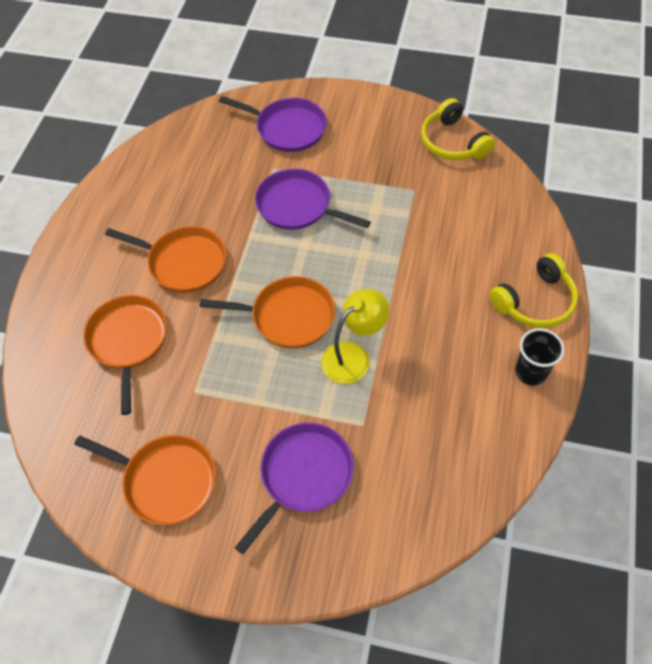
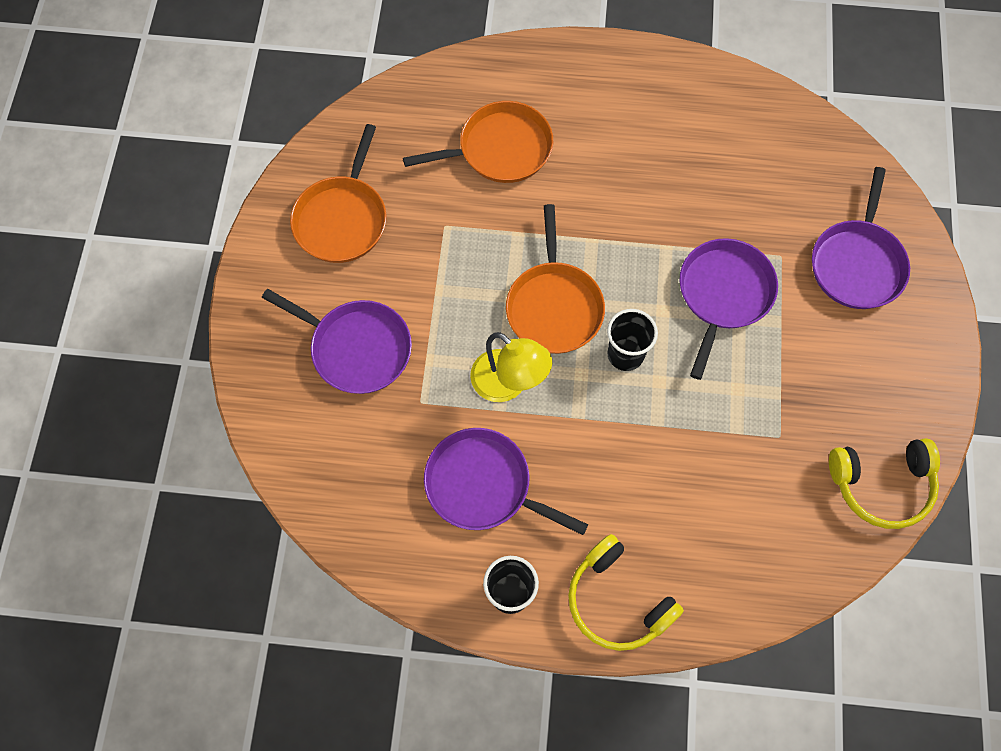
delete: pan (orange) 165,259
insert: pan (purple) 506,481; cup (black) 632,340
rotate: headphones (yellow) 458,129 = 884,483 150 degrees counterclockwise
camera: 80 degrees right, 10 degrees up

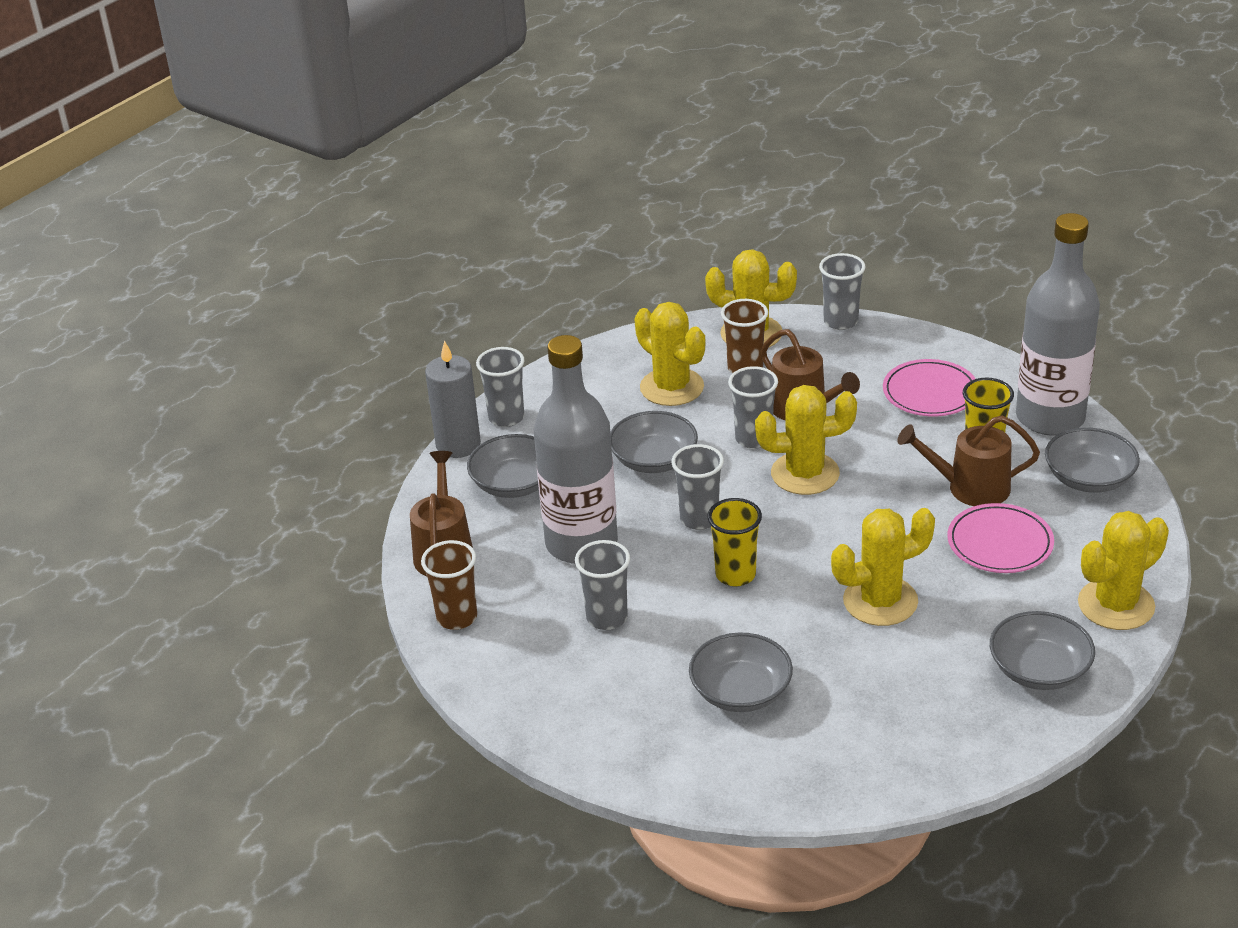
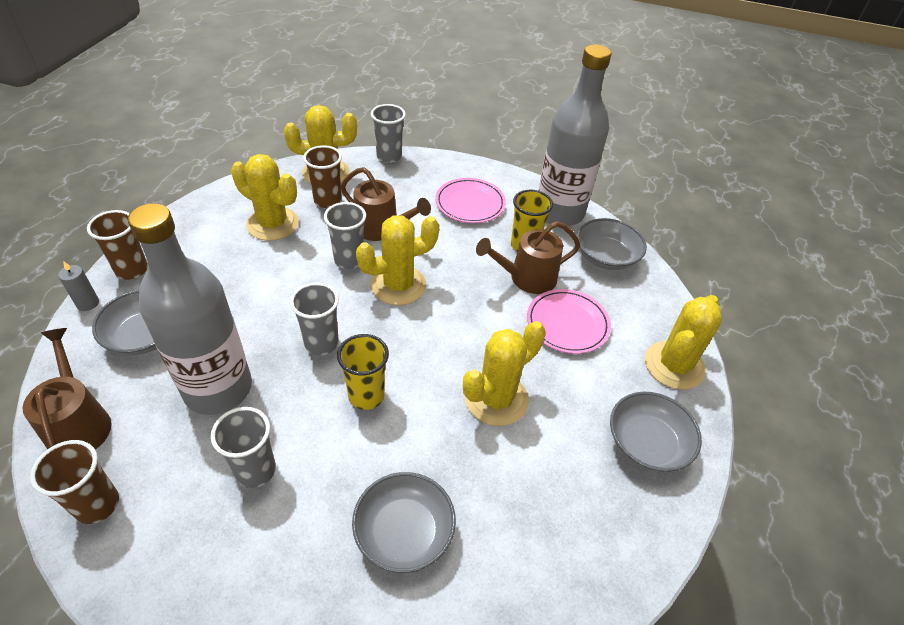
delete: bowl (grey) 654,442
recolor: cup (grey) 500,387 to cup (brown) 117,245
resize: candle (grey) 453,399 = 78,286 x0.52
camera: 25 degrees left, 10 degrees up

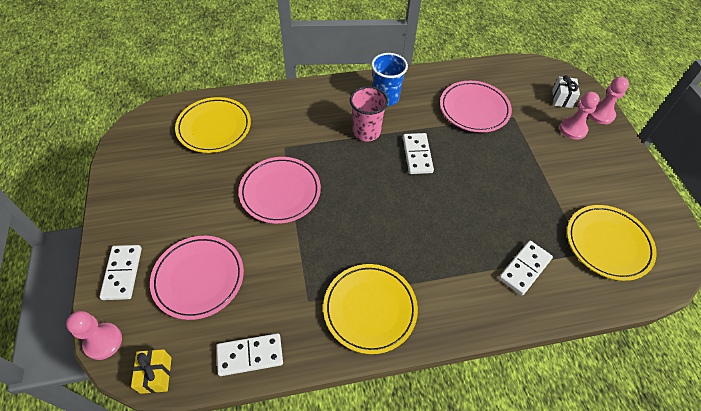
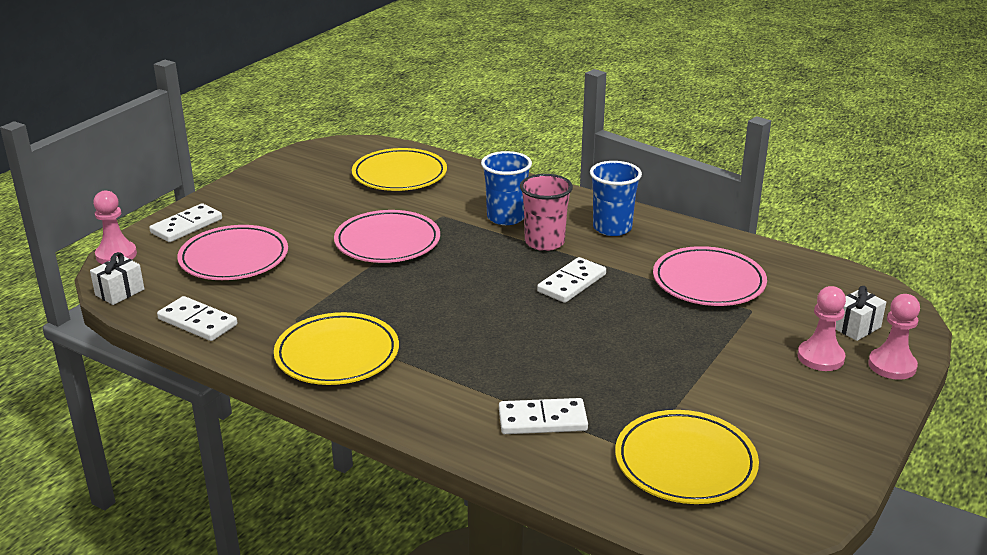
insert: cup (blue) 506,188
recolor: gift (yellow) 151,371 to gift (white) 117,278
camera: 45 degrees right, 25 degrees down

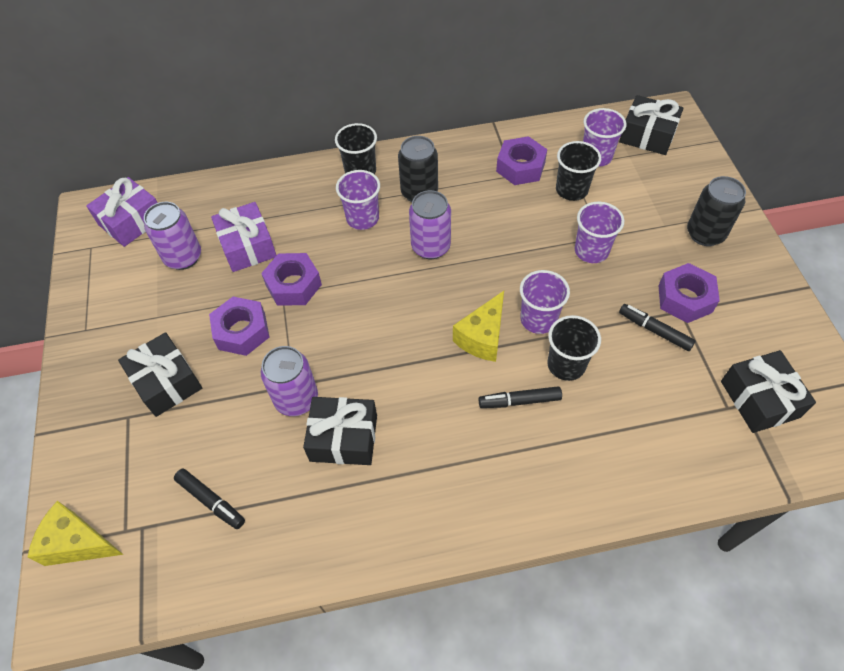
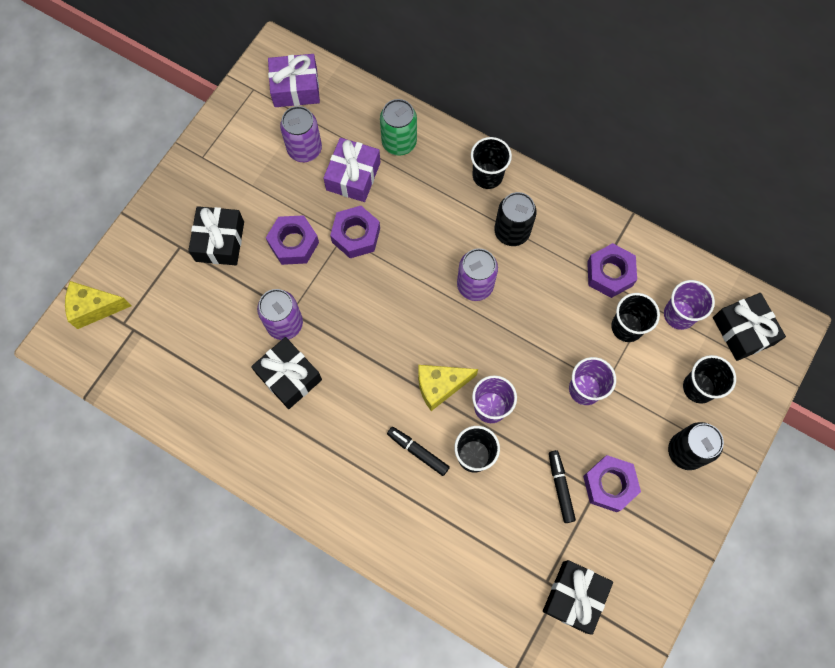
delete: marker (black) 209,499; cup (purple) 358,200
insert: can (green) 398,127; cup (black) 709,379
rotate: cheese (yellow) 76,533 = 98,305 60 degrees counterclockwise
camera: 40 degrees right, 15 degrees up

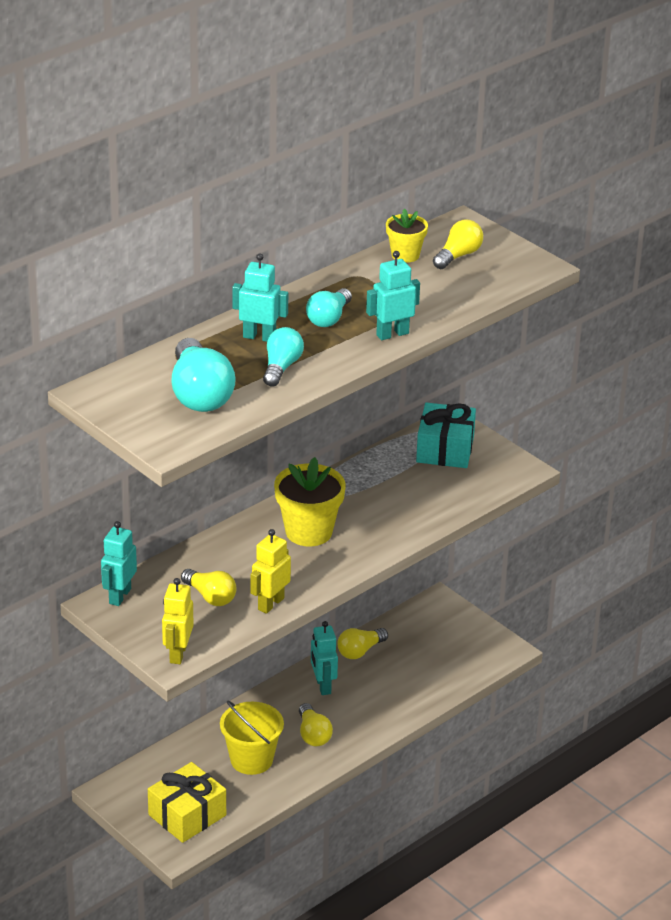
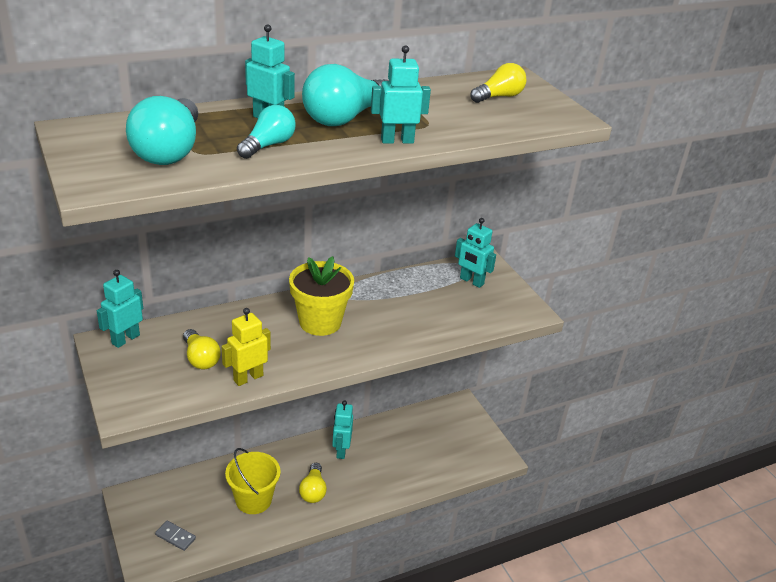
delete: robot (yellow) 178,621; light bulb (yellow) 362,643; flower pot (yellow) 407,235
replace: gift (yellow) 187,802 to domino (grey) 175,536; gift (turquoise) 446,435 to robot (turquoise) 475,253
resize: light bulb (turquoise) 329,307 = 345,95 x1.66
camera: 15 degrees right, 0 degrees up

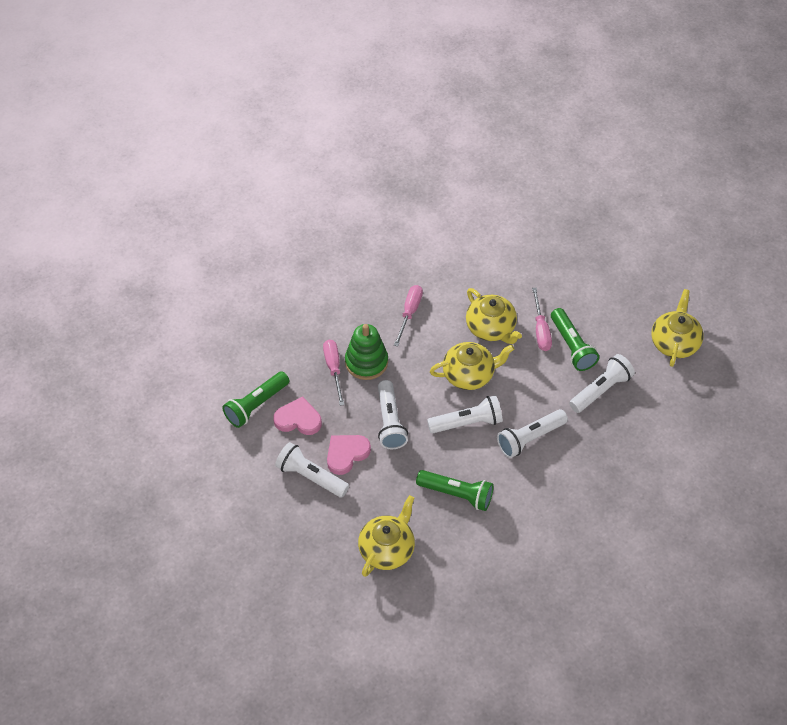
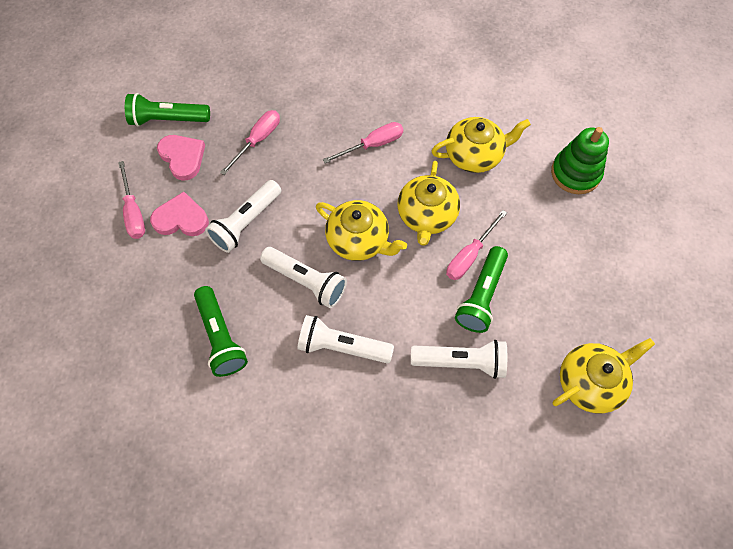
move: teapot (yellow) 386,536 to 481,145; stacking toy (green) 366,352 to 580,160
replace: flashlight (white) 312,470 to screwdriver (pink) 131,200
camera: 45 degrees right, 10 degrees up

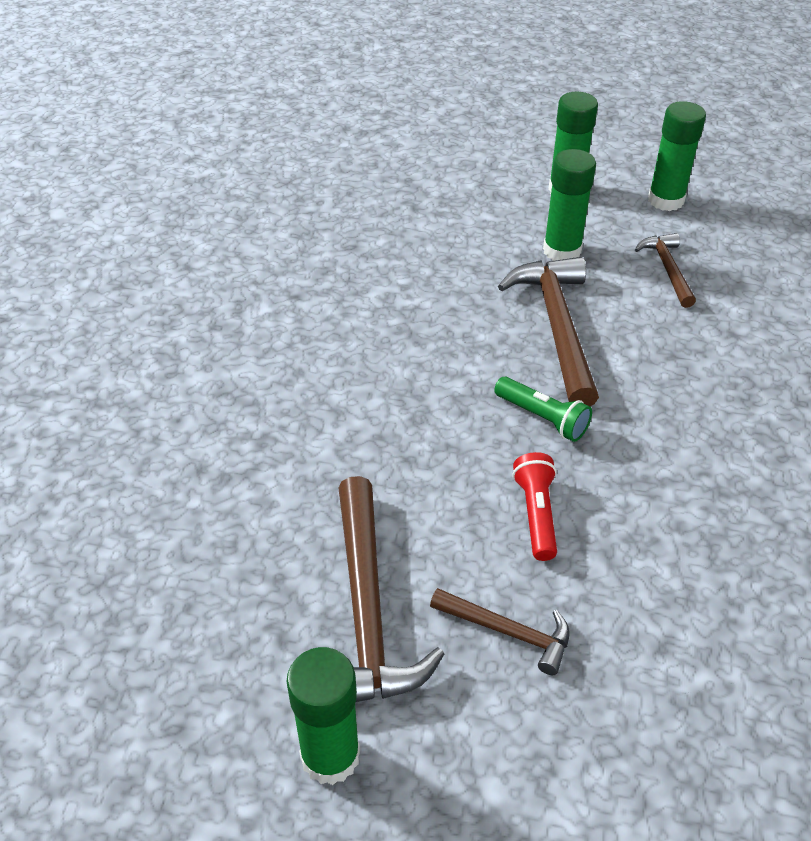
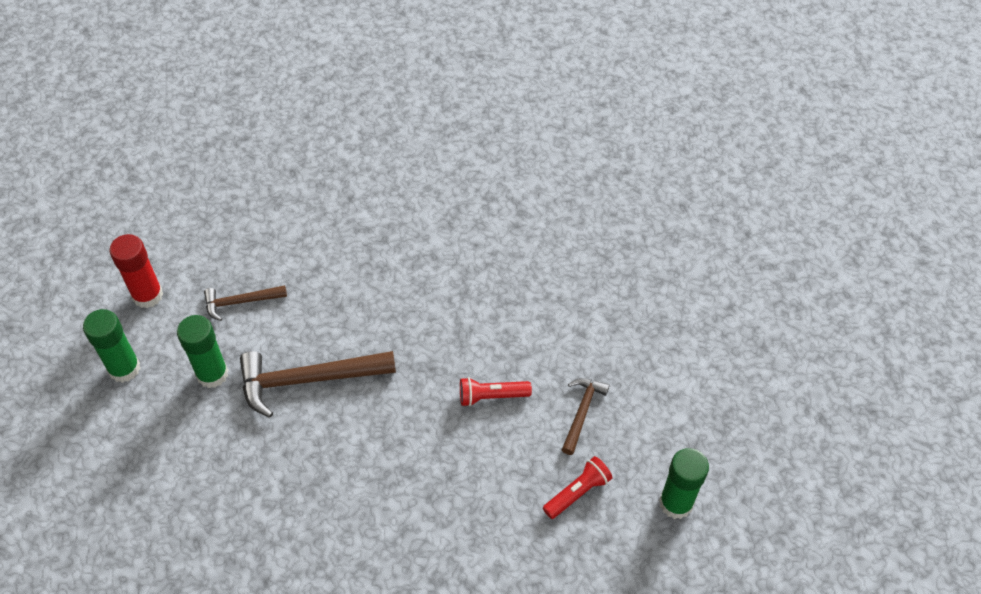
delete: flashlight (green) 543,409
replace: hammer (brown) 391,589 to flashlight (red) 577,487
recolor: glue stick (green) 677,156 to glue stick (red) 136,271
camera: 95 degrees left, 10 degrees up

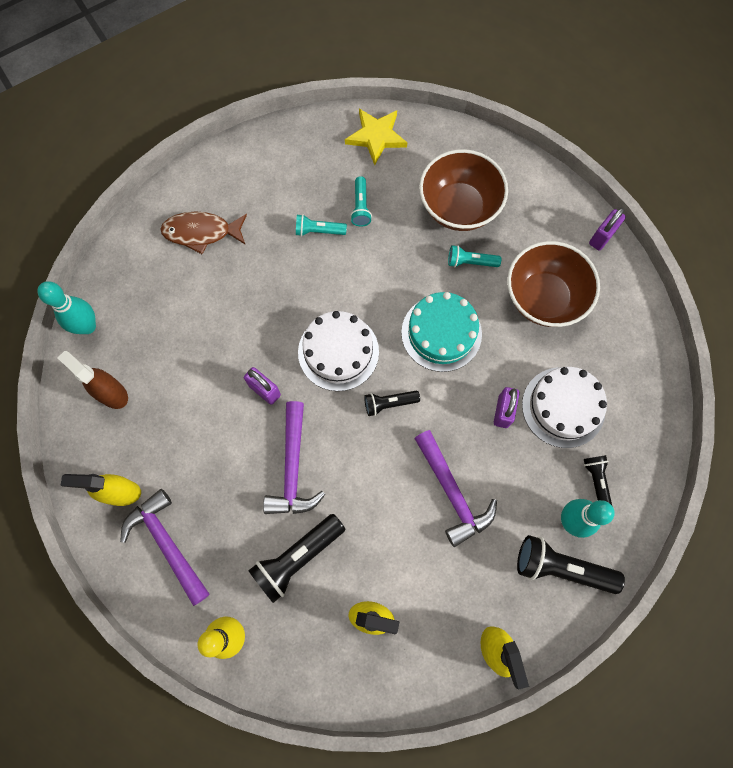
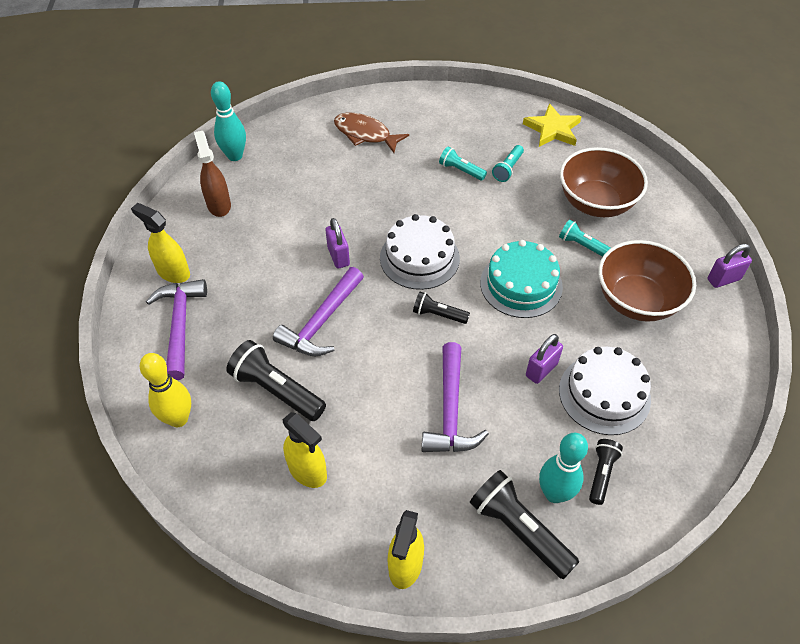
rotate: flashlight (black) 296,558 = 276,380 45 degrees clockwise
camera: 30 degrees right, 20 degrees down

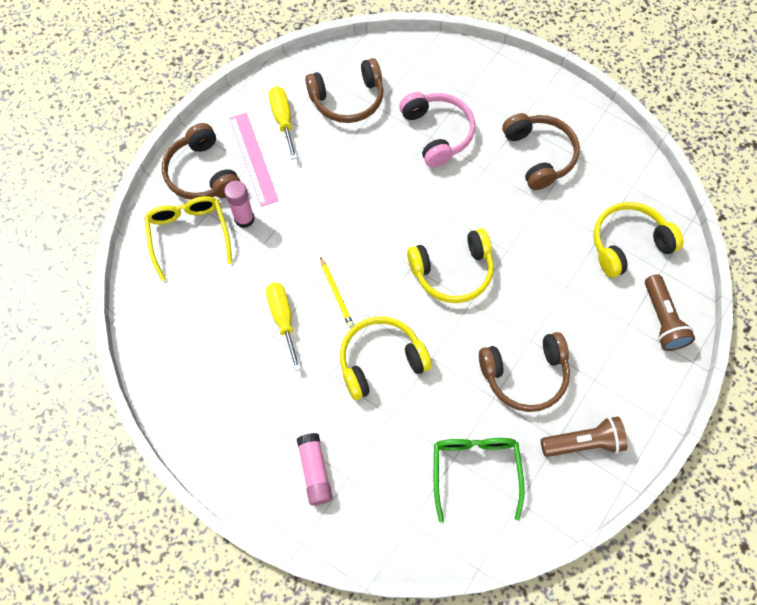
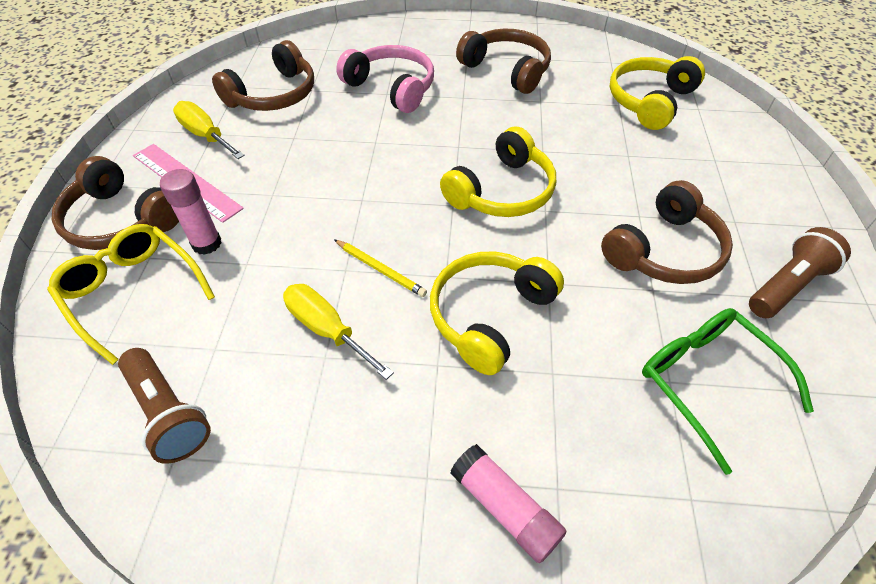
move: flashlight (brown) 670,312 to 164,406
camera: 30 degrees left, 15 degrees down

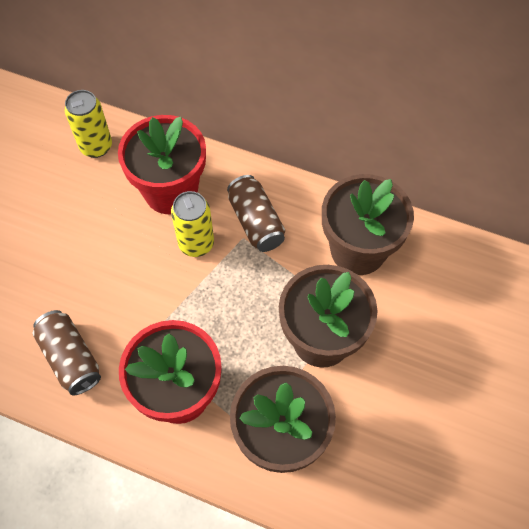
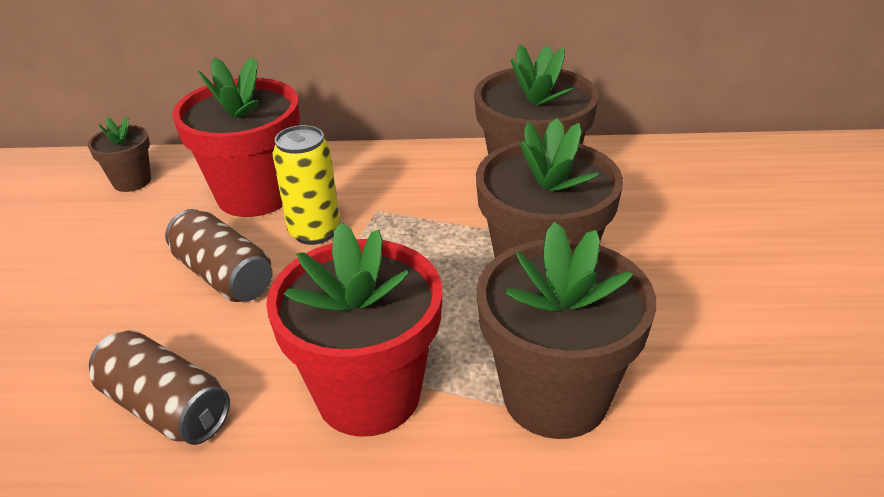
move: can (brown) 256,213 to 218,255
replace: can (yellow) 88,124 to flower pot (brown) 119,154
camera: 20 degrees left, 25 degrees down

